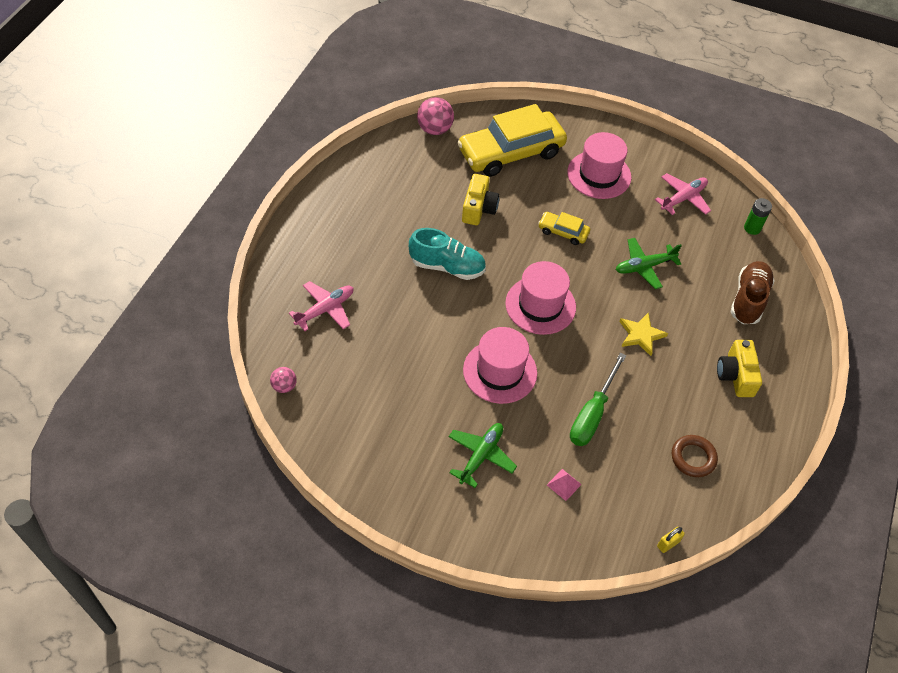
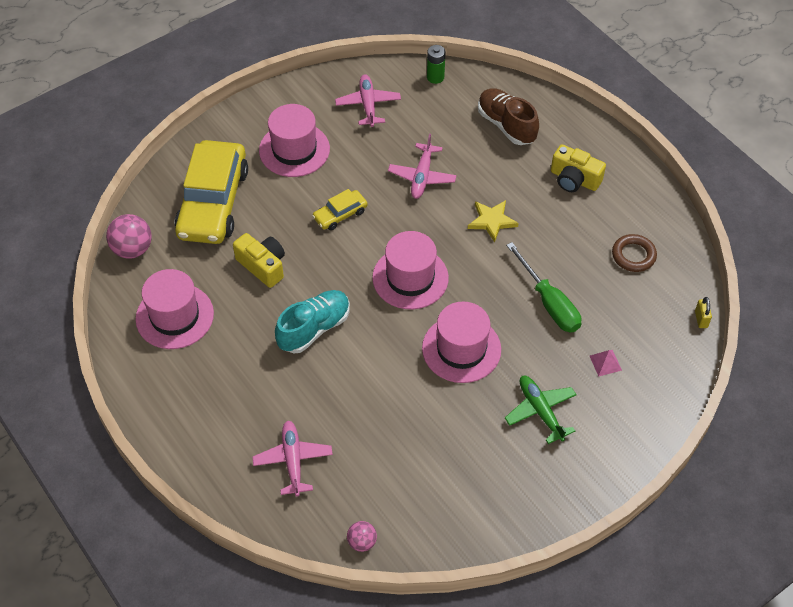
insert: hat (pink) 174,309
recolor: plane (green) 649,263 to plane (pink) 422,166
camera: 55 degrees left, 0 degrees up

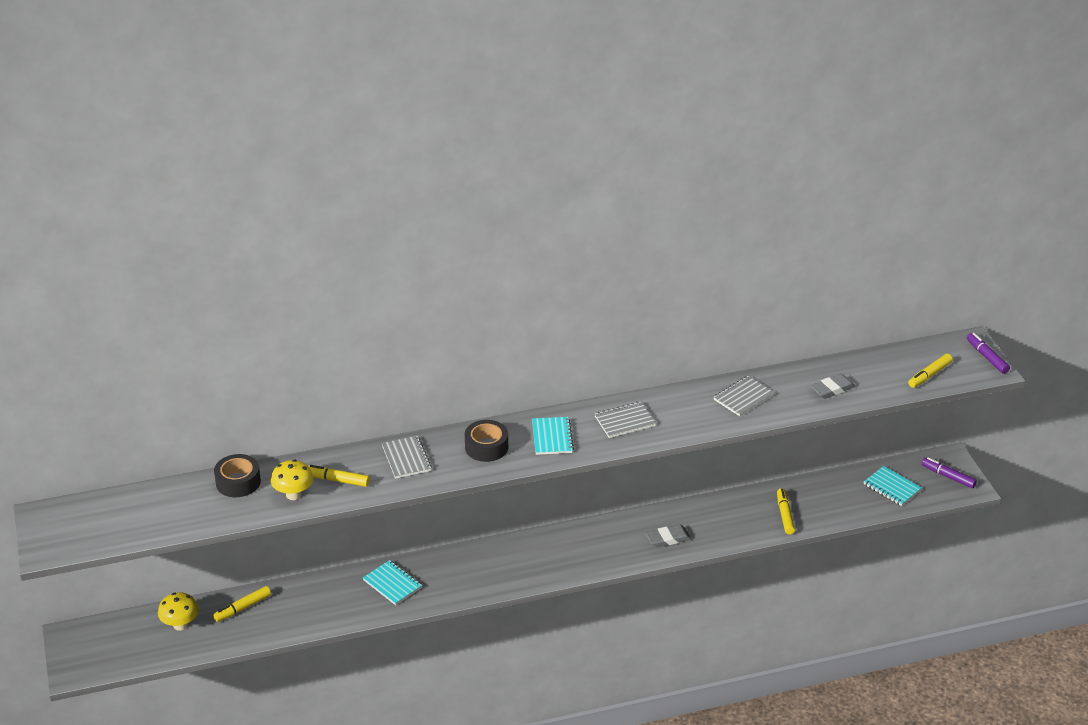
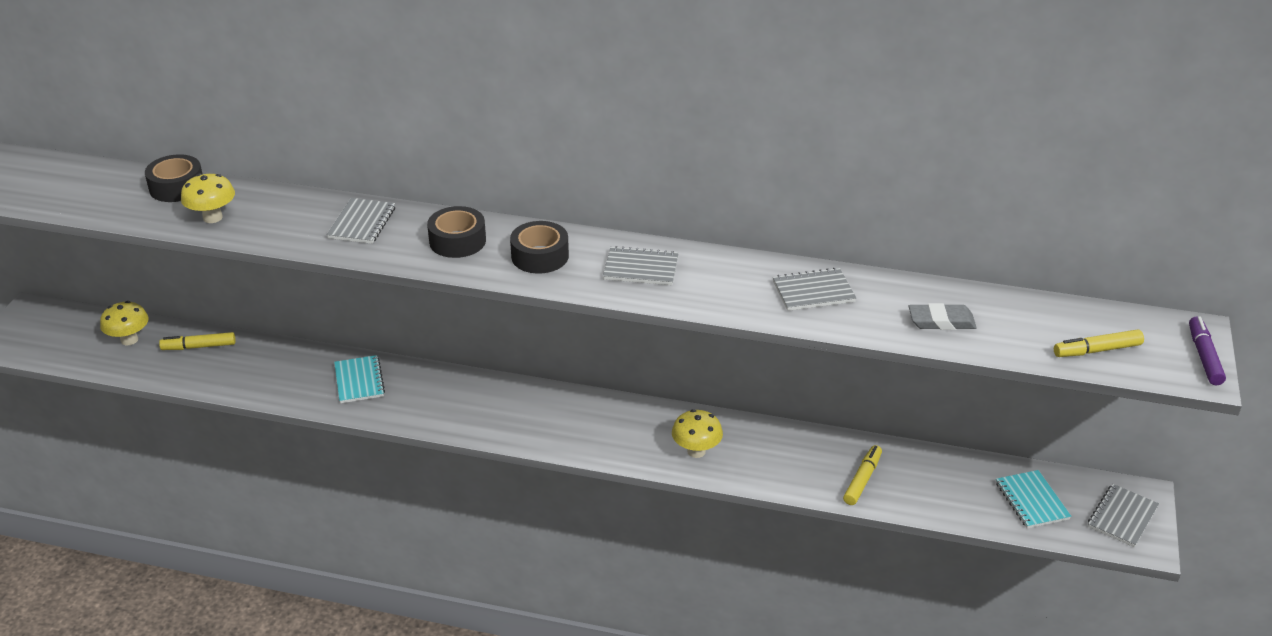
delete: marker (yellow) 339,476
replace: notebook (turquoise) 553,436 to tape (black) 539,247; eraser (grey) 668,536 to mushroom (yellow) 697,433; marker (purple) 949,472 to notebook (grey) 1123,515
camera: 30 degrees right, 0 degrees up

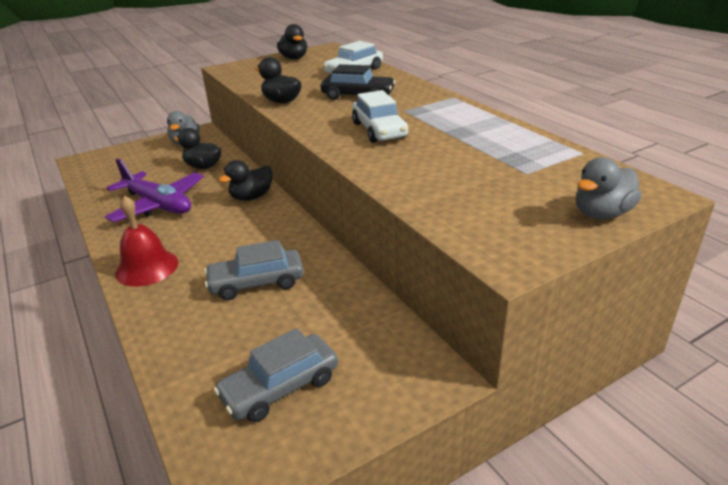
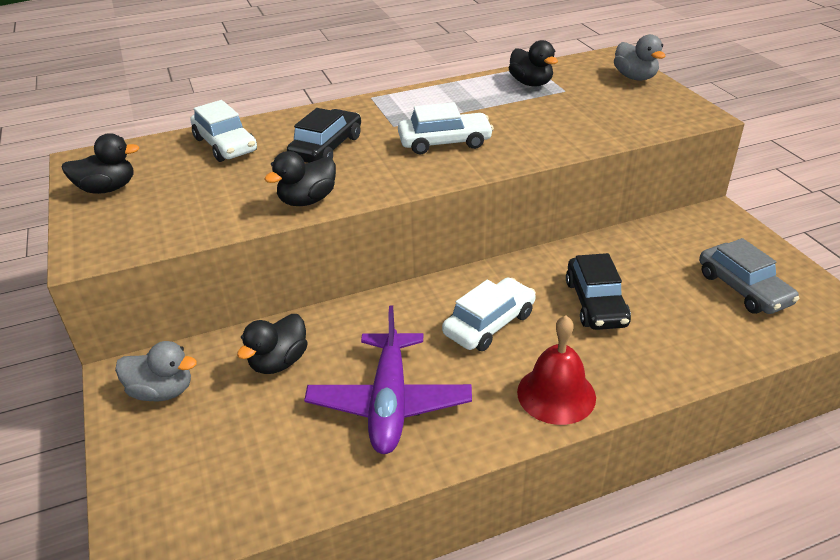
insert: car (white) 489,314
move: duck (black) 245,180 to 533,63
recolor: car (grey) 254,270 to car (black) 598,291
rotate: plane (purple) 154,190 = 388,379 135 degrees clockwise
camera: 80 degrees left, 5 degrees up

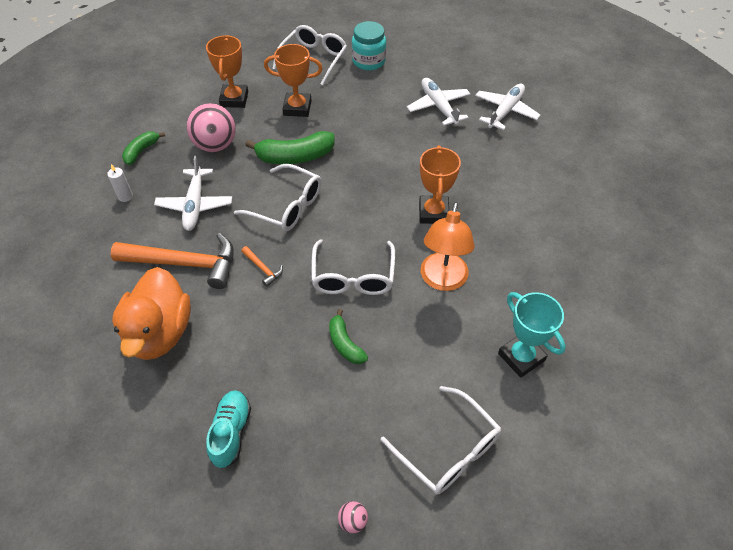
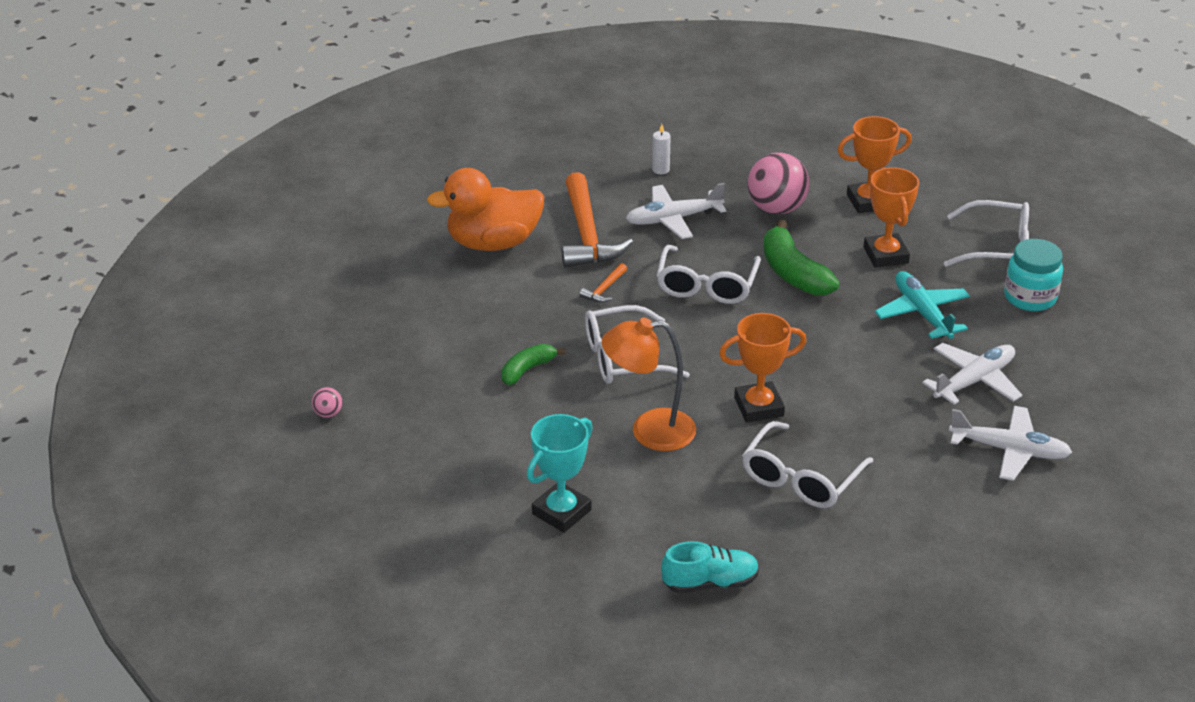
delete: banana (green) 143,148
insert: plane (turquoise) 922,305
move: shoe (turquoise) 228,429 to 710,567; glasses (white) 441,440 to 807,464
camera: 75 degrees right, 15 degrees down

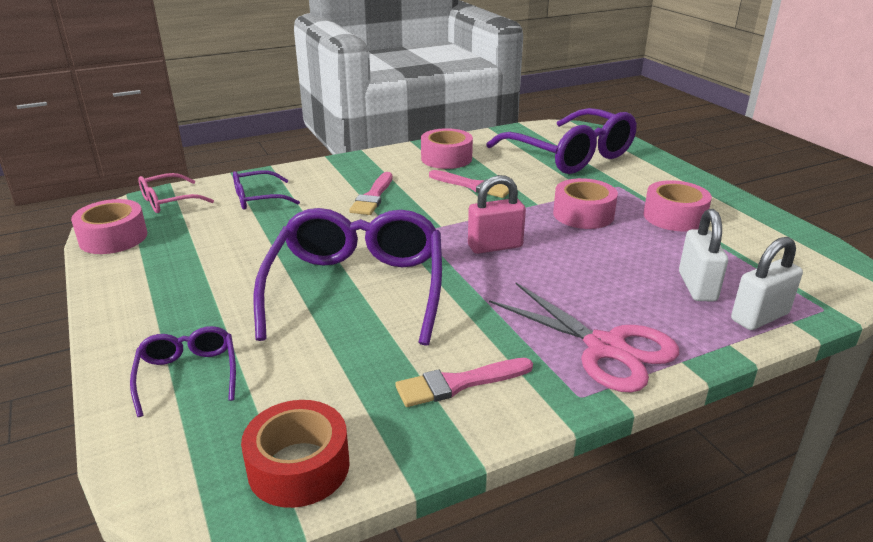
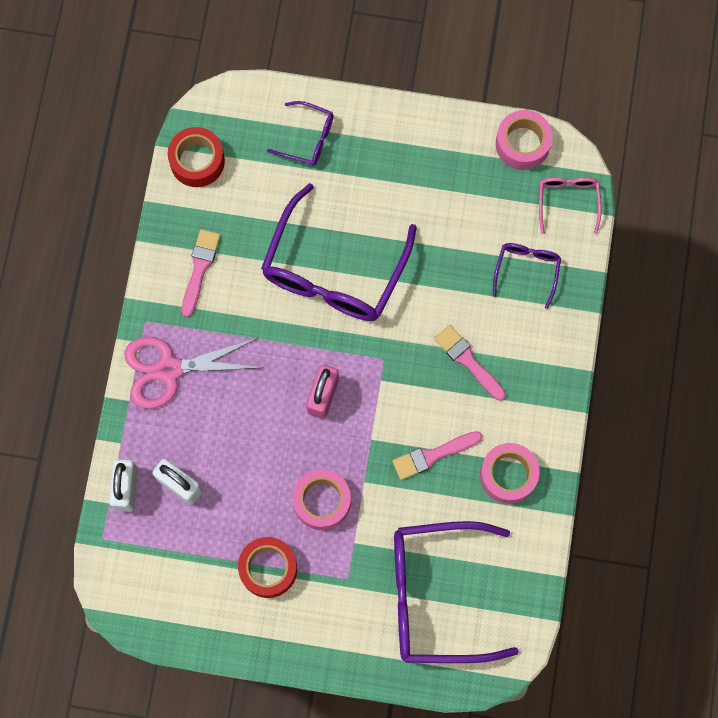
recolor: tape (pink) 677,205 to tape (red) 267,567
rotate: glasses (purple) 347,277 = 339,252 75 degrees clockwise
camera: 125 degrees right, 45 degrees up

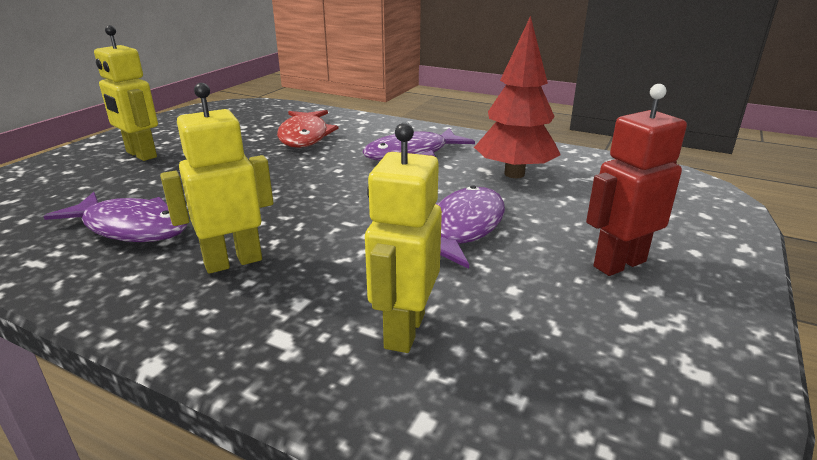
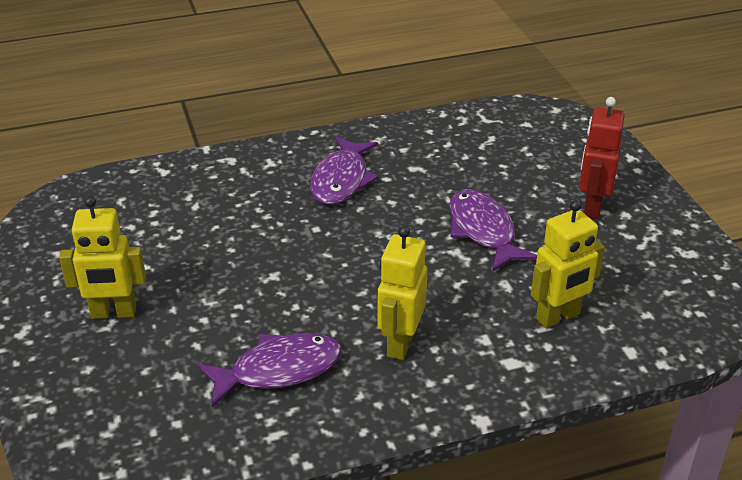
delete: fish (red) 307,129; tree (red) 517,97
rotate: robot (yellow) 403,238 = 568,264 90 degrees counterclockwise
camera: 45 degrees left, 10 degrees up

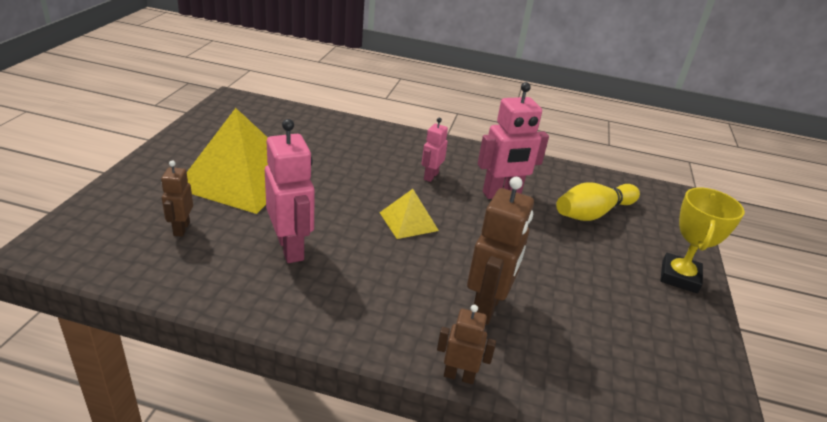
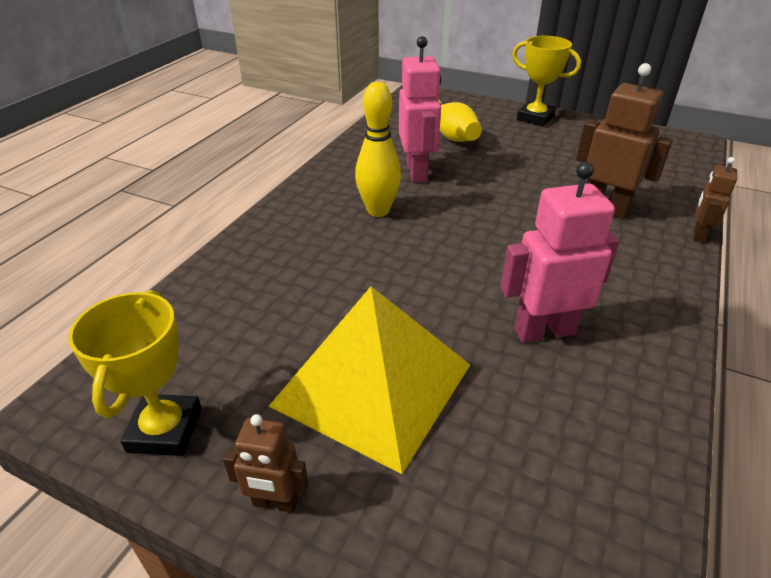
delete: pyramid (yellow) 409,214
insert: trophy (yellow) 135,373
move: robot (brown) 177,199 to 266,463
replace: robot (pink) 435,150 to bowling pin (yellow) 378,149
camera: 75 degrees left, 5 degrees up

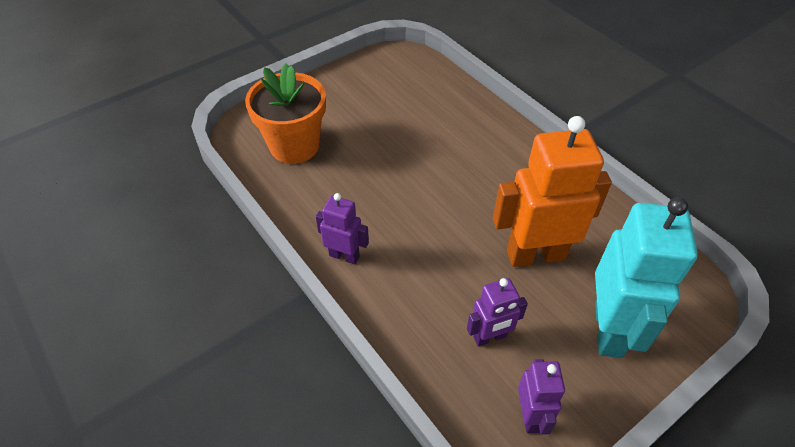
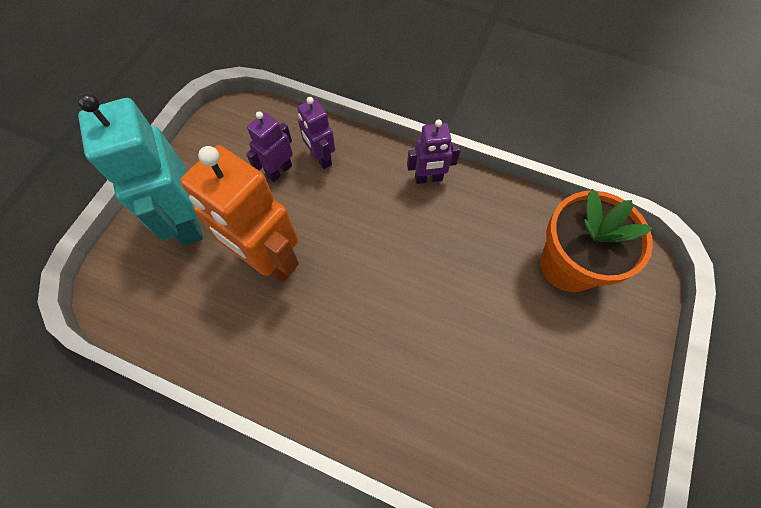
move: robot (purple) 541,397 to 316,133
rotate: robot (orange) 552,191 = 239,213 75 degrees clockwise
camera: 150 degrees right, 15 degrees up

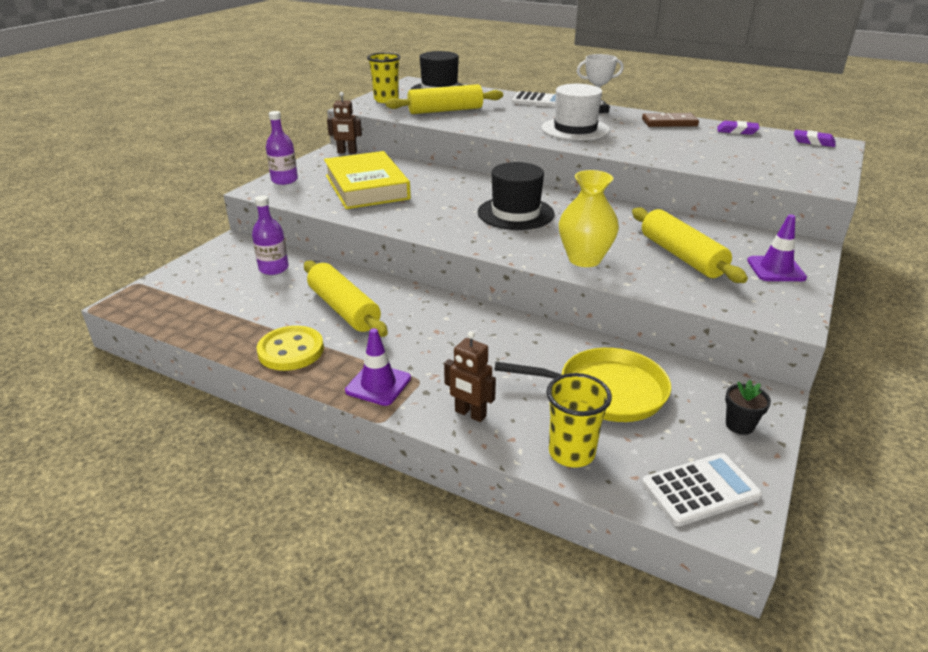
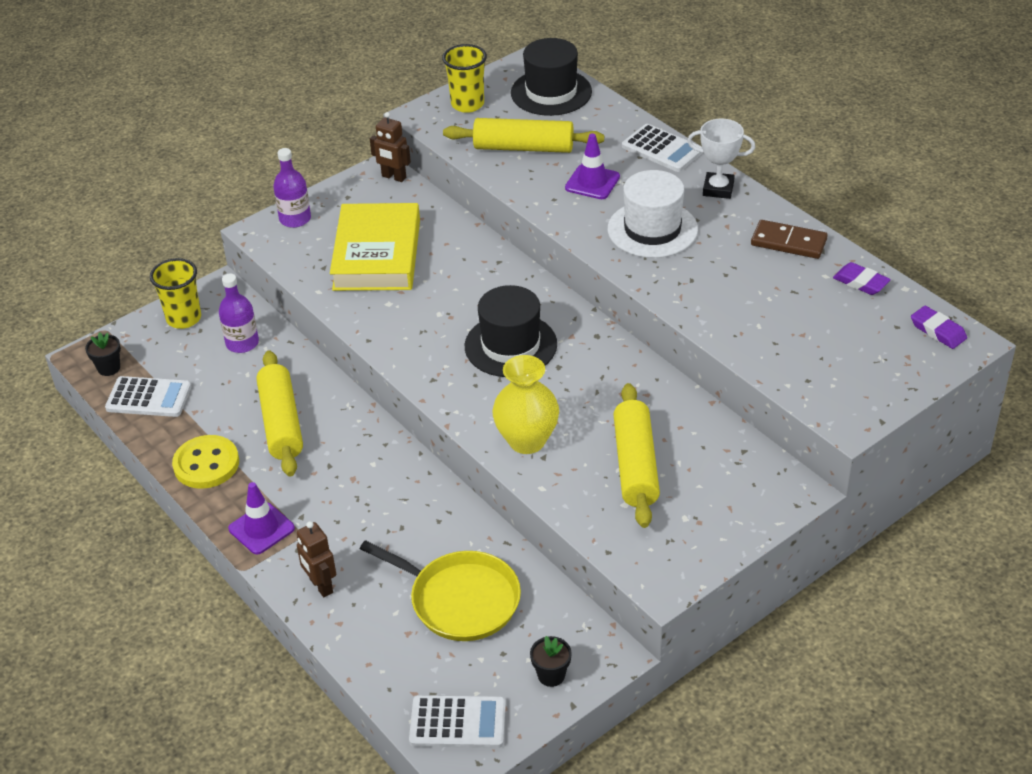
insert: flower pot (black) 103,354; calculator (white) 148,396
move: cup (yellow) 579,420 to 175,293; traffic cone (purple) 777,247 to 592,166
camera: 25 degrees right, 10 degrees up

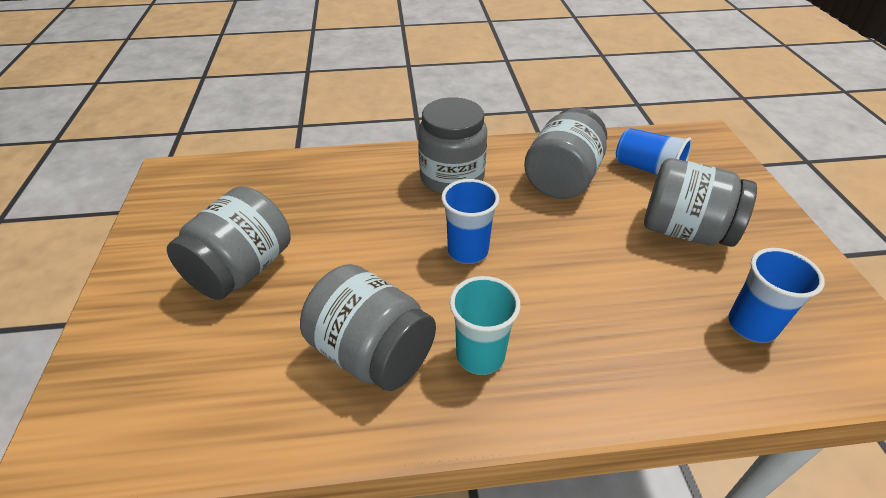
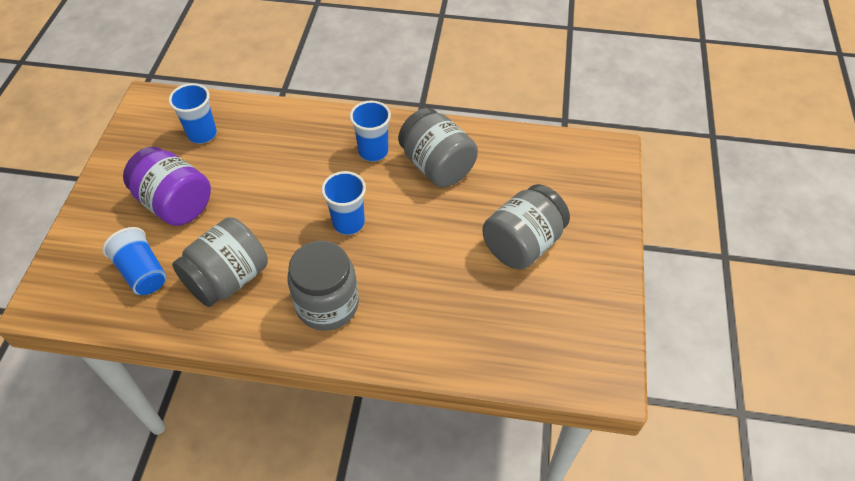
recolor: jar (grey) 700,202 to jar (purple) 167,186; cup (turquoise) 485,325 to cup (blue) 370,131
camera: 165 degrees left, 10 degrees up

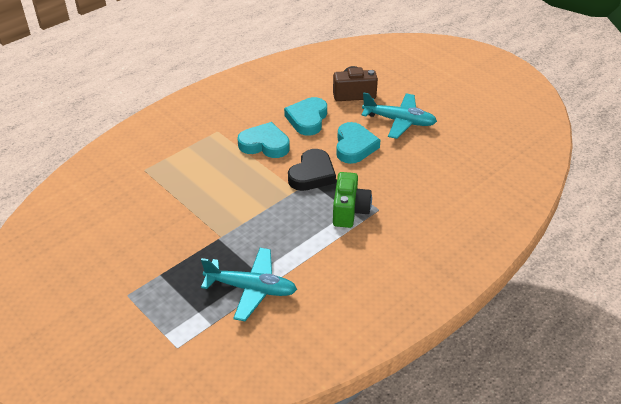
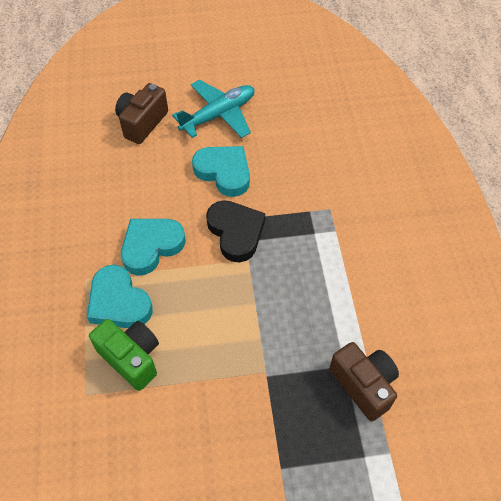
move: heart (turquoise) 305,116 to 120,296; camera (green) 352,200 to 124,355
replace: plane (turquoise) 249,284 to camera (brown) 364,381
camera: 55 degrees left, 15 degrees up

